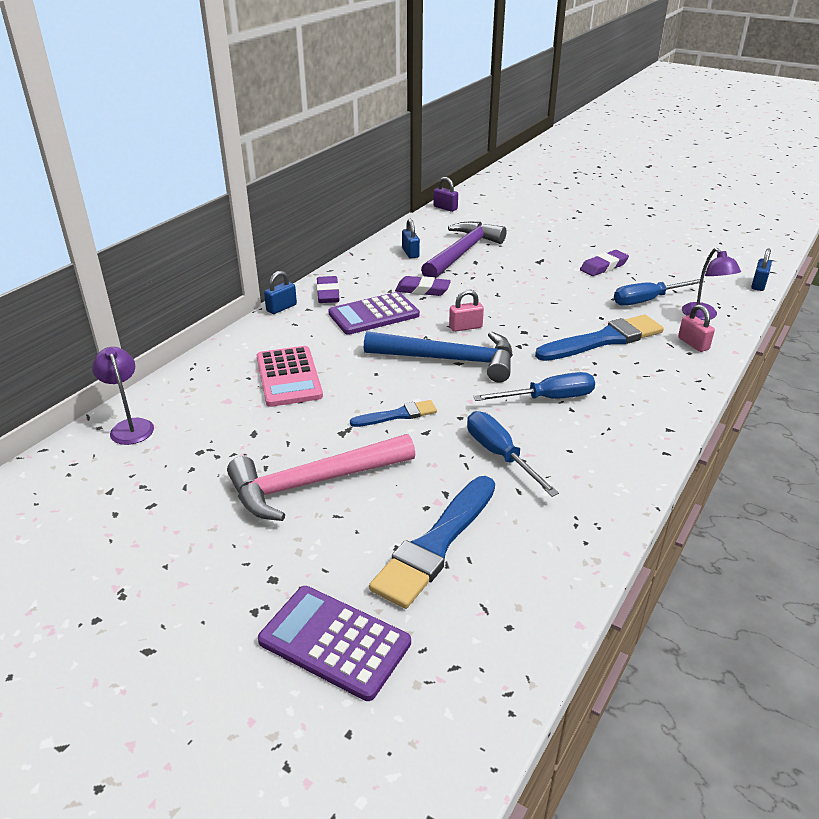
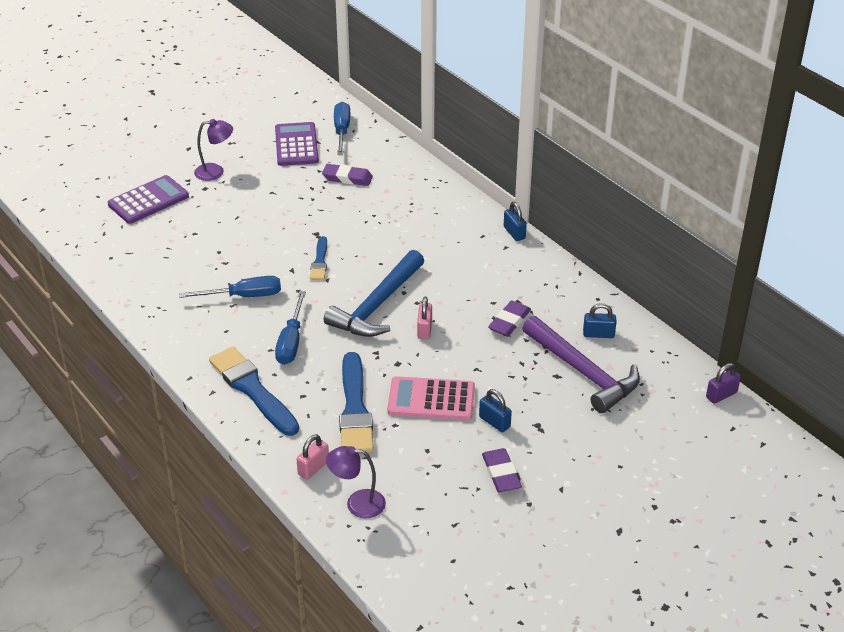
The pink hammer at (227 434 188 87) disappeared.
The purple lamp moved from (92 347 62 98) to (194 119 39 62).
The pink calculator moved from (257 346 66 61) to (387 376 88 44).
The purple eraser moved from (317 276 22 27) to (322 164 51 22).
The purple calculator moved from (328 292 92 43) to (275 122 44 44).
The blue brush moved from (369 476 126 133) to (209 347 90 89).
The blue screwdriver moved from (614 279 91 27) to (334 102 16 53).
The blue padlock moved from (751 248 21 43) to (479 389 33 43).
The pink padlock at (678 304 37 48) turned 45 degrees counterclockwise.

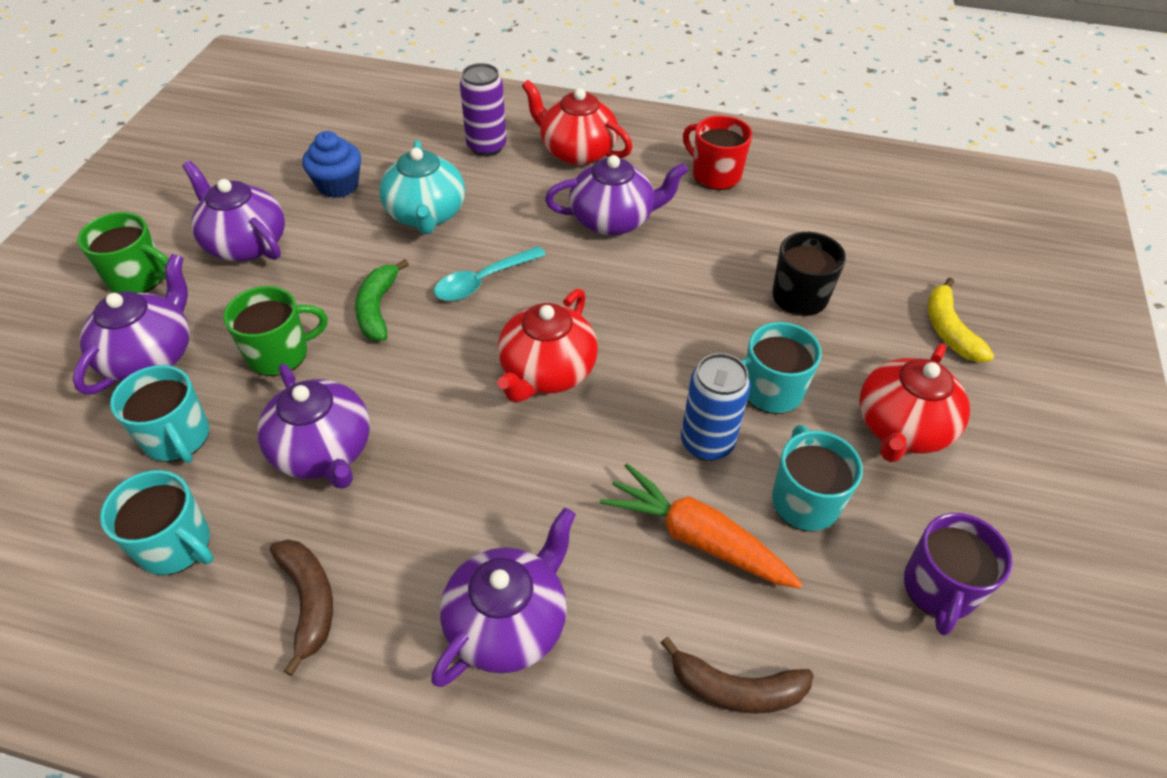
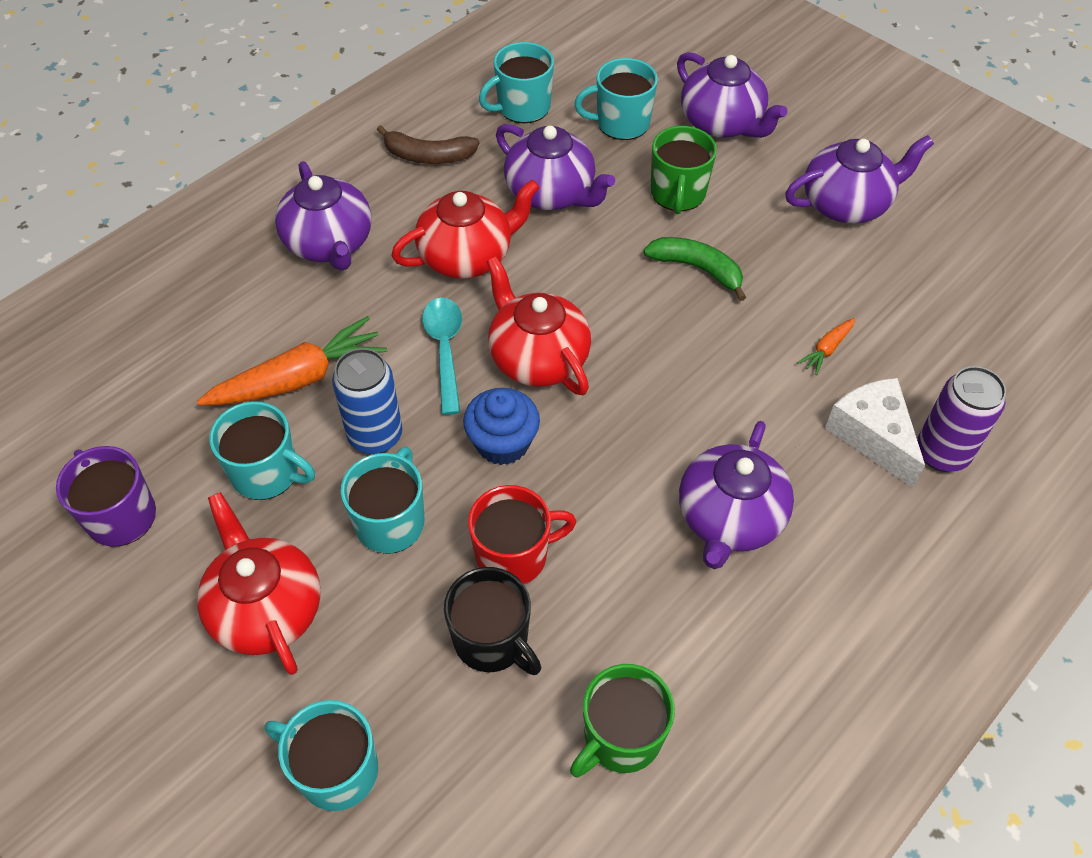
The brown banana at (661 637 153 77) disappeared.
The white cheese at (825 378 100 110) appeared.
The green mug moved from (77 212 92 81) to (570 664 105 114).
The blue cupcake moved from (302 131 59 67) to (463 388 77 77).
The turquoise spoon moved from (434 246 112 55) to (422 298 40 117).
The red teapot moved from (522 80 111 85) to (391 179 149 100).
The red mug moved from (683 115 70 75) to (468 485 108 99).
The turquoise teapot at (379 140 86 94) was replaced by the orange carrot at (797 318 58 57).
The yellow banana at (928 278 66 84) was replaced by the turquoise mug at (265 700 113 111).
The purple teapot at (257 364 113 125) turned 135 degrees counterclockwise.

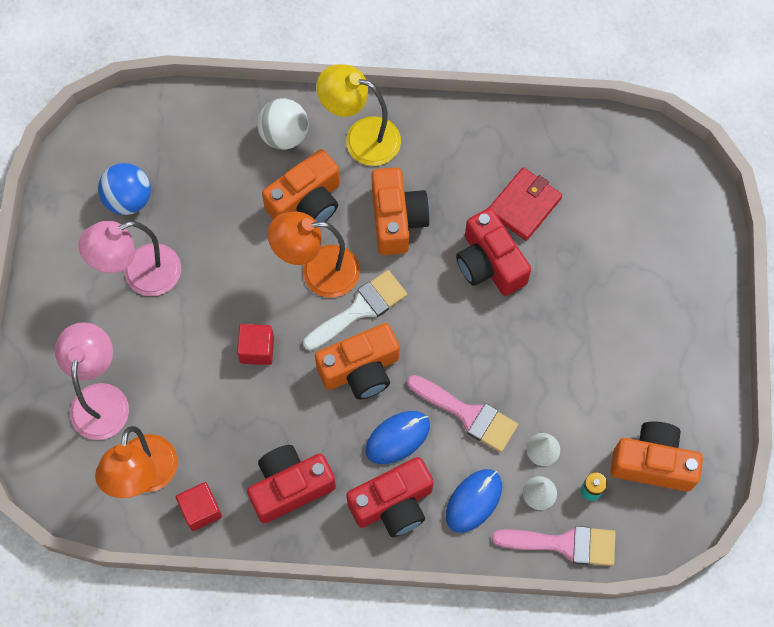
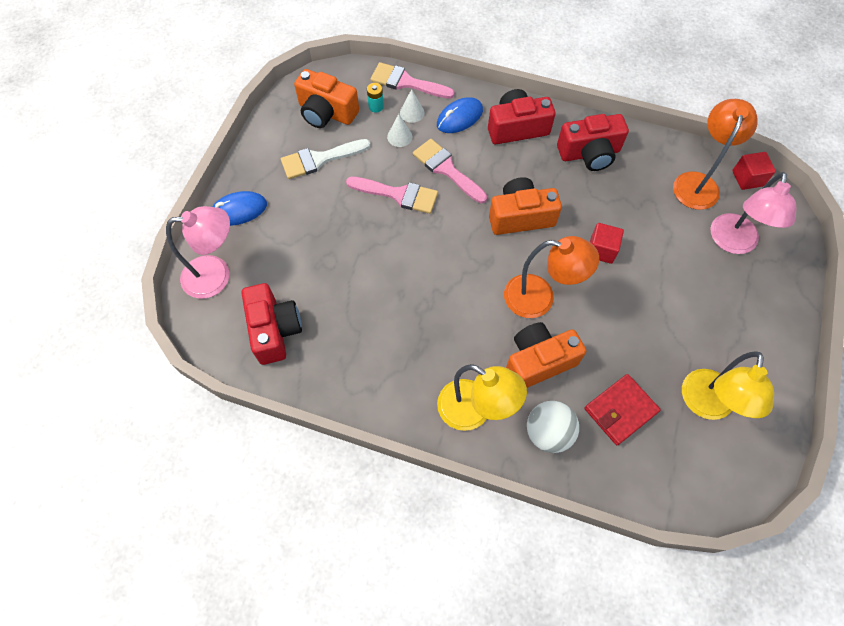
The orange camera at (372 167 58 88) disappeared.
The pink brush at (346 176 92 38) appeared.
The pink lamp moved from (78 221 103 75) to (166 206 64 93).
The red cube moved from (176 482 46 49) to (732 152 44 38).
The white brush moved from (303 270 104 81) to (281 139 90 40).
The blue mouse moved from (365 411 65 53) to (212 191 55 35).
The red camera moved from (456 208 75 88) to (241 283 61 82).
The red wallet moved from (489 167 73 74) to (584 374 77 72).
The blue ball at (98 163 53 52) was replaced by the yellow lamp at (682 351 92 69).

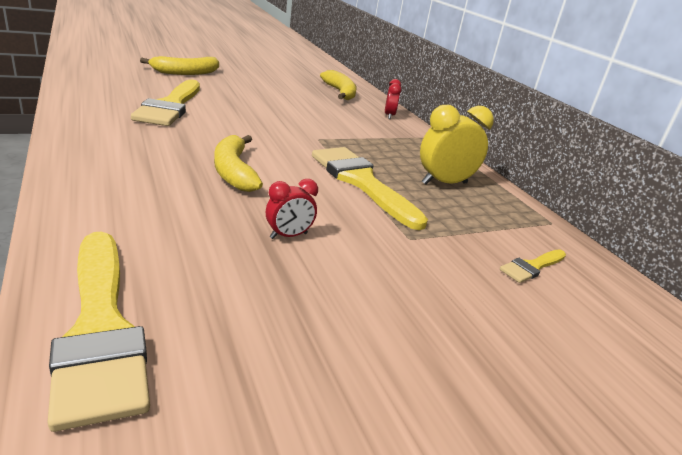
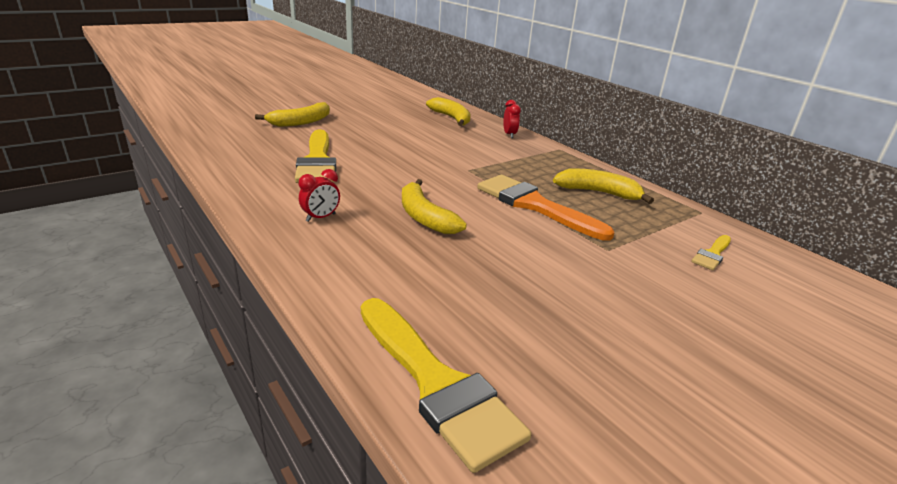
The red clock moved from (266 179 52 60) to (299 169 41 53).
The yellow clock at (420 105 74 80) was replaced by the yellow banana at (553 168 101 36).
The yellow brush at (312 147 116 83) became the orange brush at (478 175 137 66).

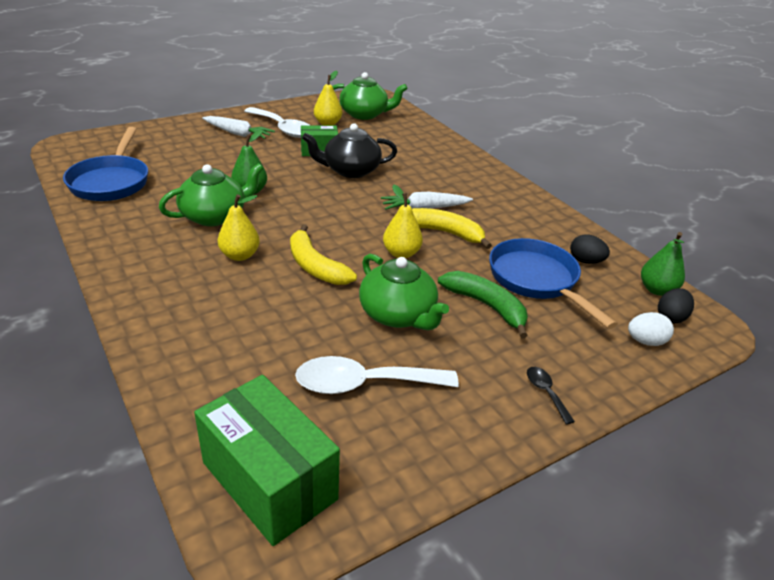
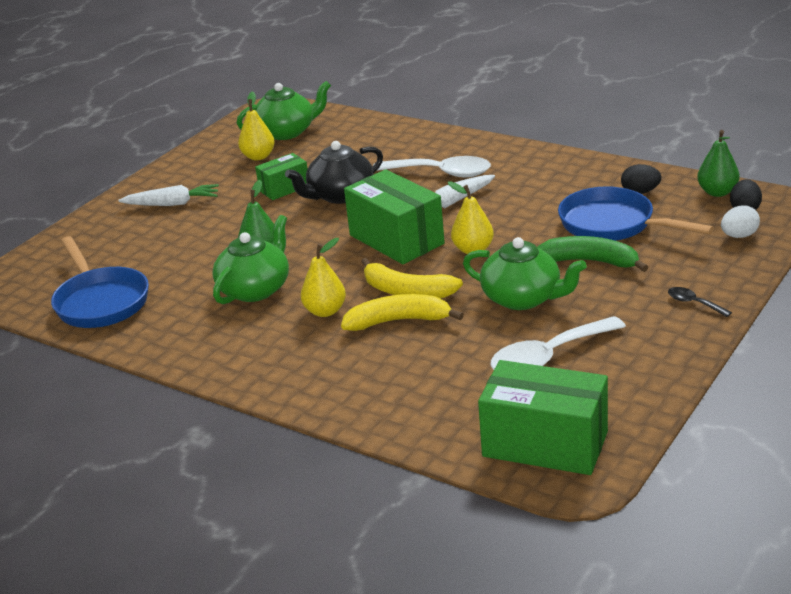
The green box at (344 169 101 95) appeared.
The white spoon moved from (244 107 65 31) to (373 156 118 21).
The yellow banana moved from (412 208 80 41) to (341 294 123 37).

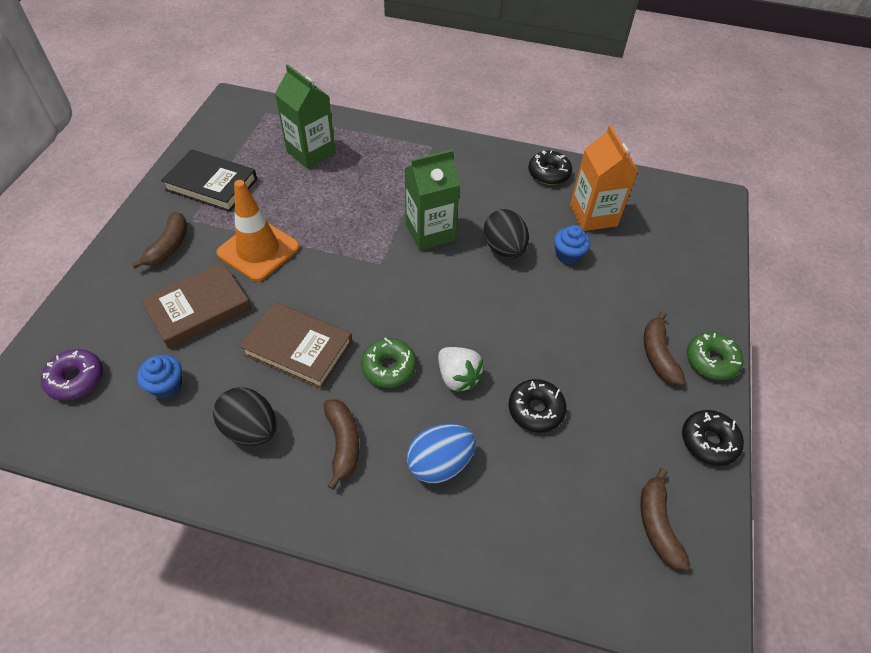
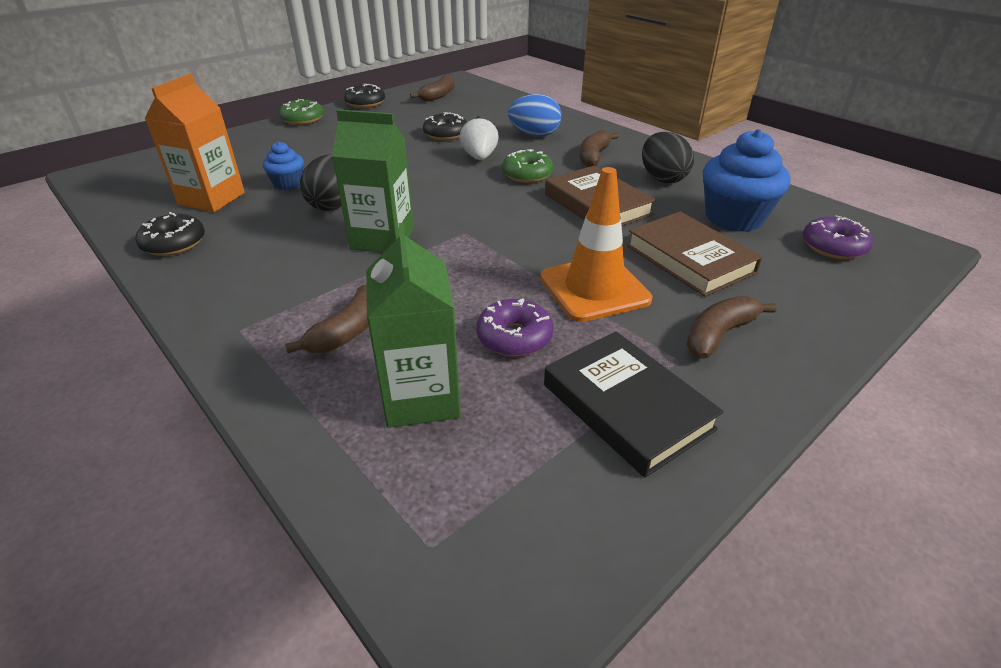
The purple donut at (476 298 78 59) appeared.
The brown banana moved from (644 311 42 74) to (285 284 83 69).
The brown book at (141 262 110 87) turned 60 degrees clockwise.
The blue cupcake at (137 355 45 43) changed to 1.86 times the size.

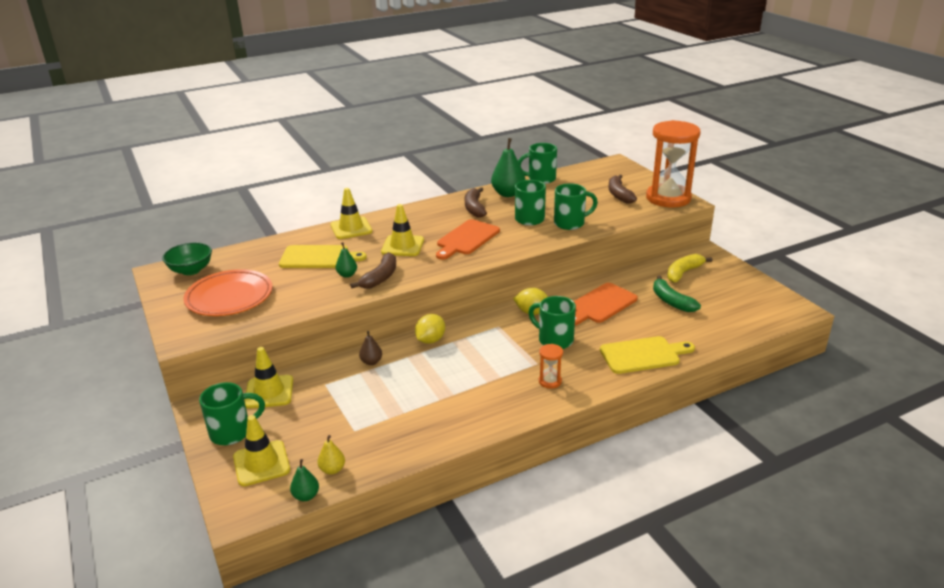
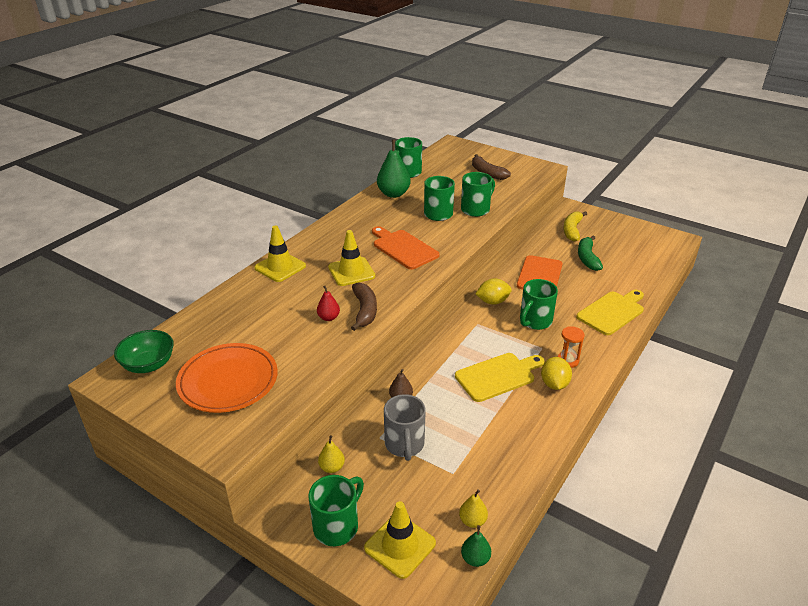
The brown banana at (465 187 22 31) disappeared.
The orange hourglass at (646 120 55 88) disappeared.
The grey mug at (384 394 42 67) appeared.
The yellow cutting board moved from (279 245 88 23) to (455 353 90 49).
The yellow lemon moved from (415 314 30 30) to (541 357 31 33).
The yellow traffic cone at (245 347 48 62) was replaced by the yellow pear at (318 435 27 38).
The green pear at (336 242 21 36) became the red pear at (317 285 23 36).
The orange cutting board at (436 219 64 41) turned 135 degrees clockwise.
The green mug at (528 296 48 53) turned 60 degrees counterclockwise.
The green banana at (653 275 48 37) turned 60 degrees clockwise.

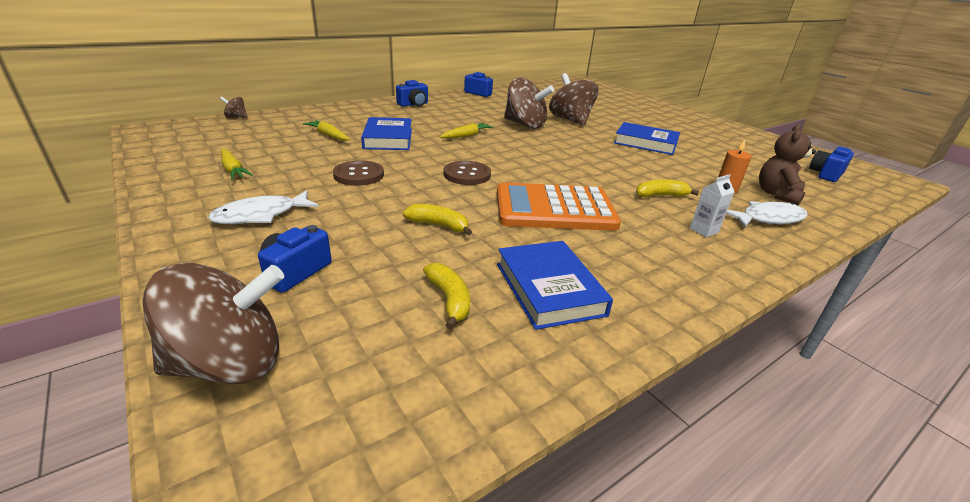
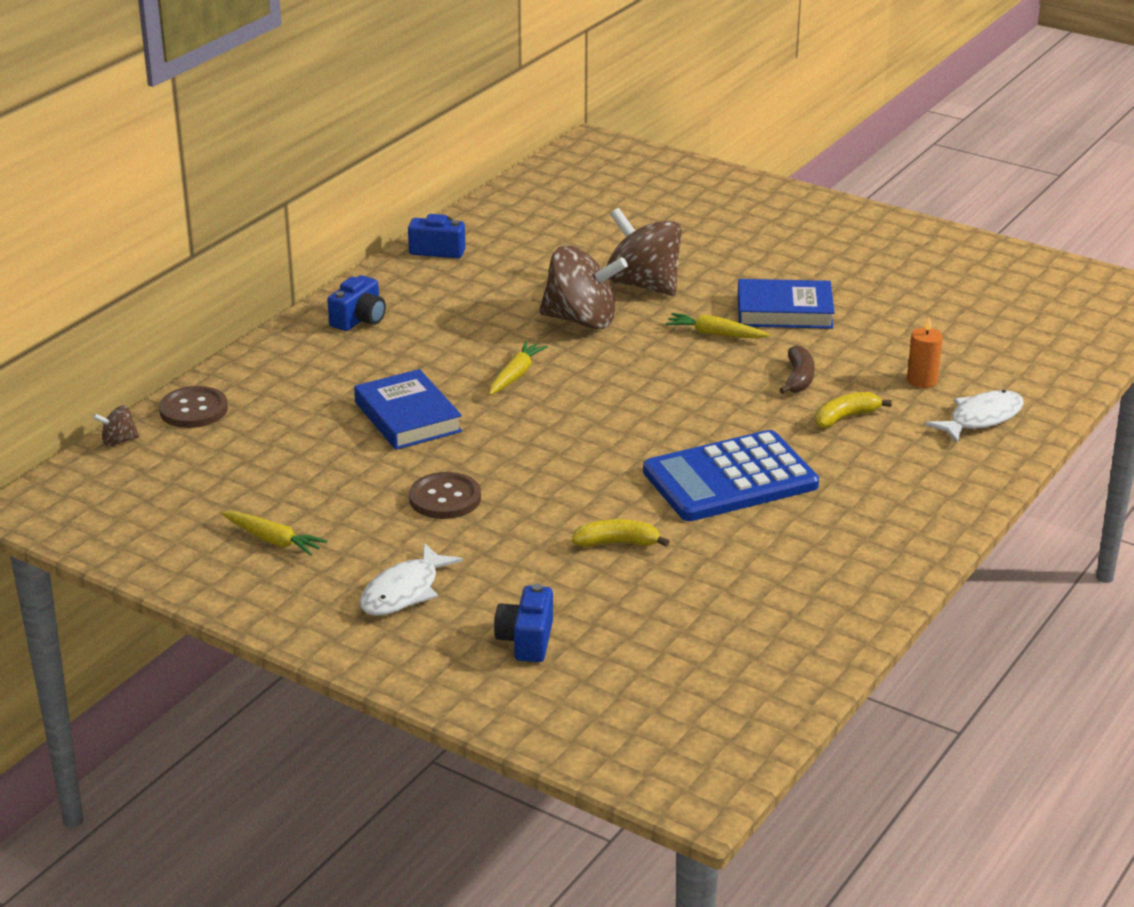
The brown spinning top at (142 263 142 121) disappeared.
The yellow banana at (423 263 47 66) disappeared.
The blue book at (497 241 116 89) disappeared.
The white carton at (690 174 44 63) disappeared.
The brown teddy bear at (759 124 57 81) disappeared.
The blue camera at (809 147 45 35) disappeared.
The brown banana at (779 345 36 49) appeared.
The yellow carrot moved from (303 120 47 21) to (665 313 105 25).
The brown button moved from (444 161 47 24) to (159 386 69 42).
The orange calculator at (497 182 124 49) became the blue calculator at (643 430 176 91).

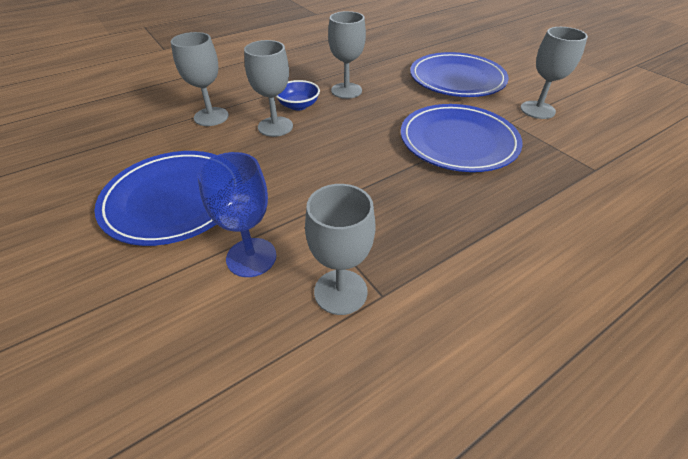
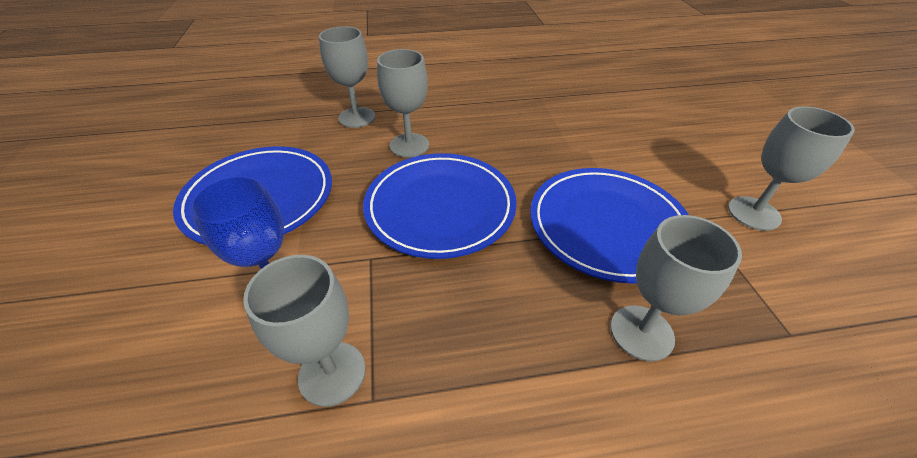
The blue bowl at (276 80 44 30) disappeared.
The grey goblet moved from (328 11 38 88) to (610 215 132 147).
The blue plate moved from (410 52 99 45) to (363 153 154 106).

